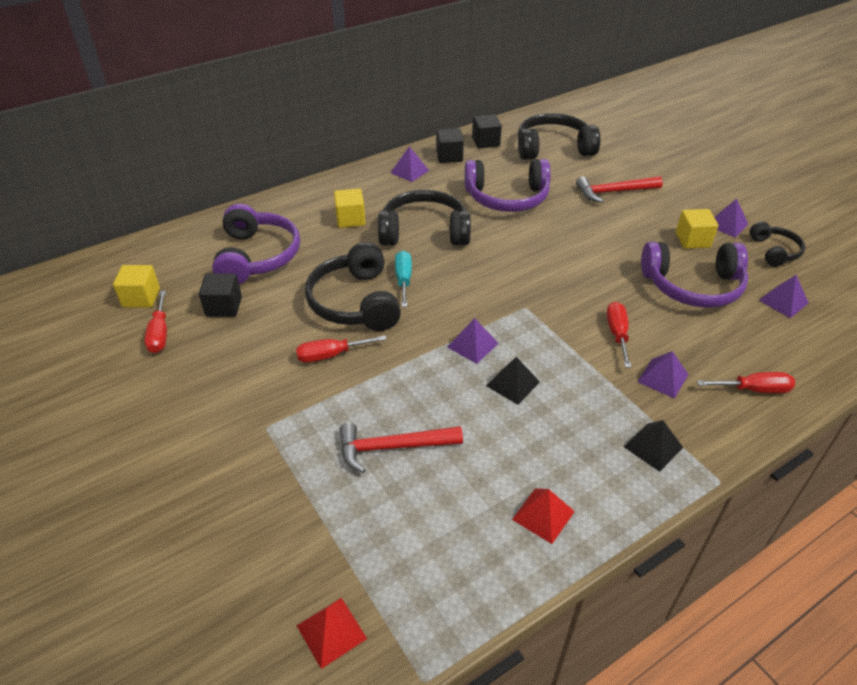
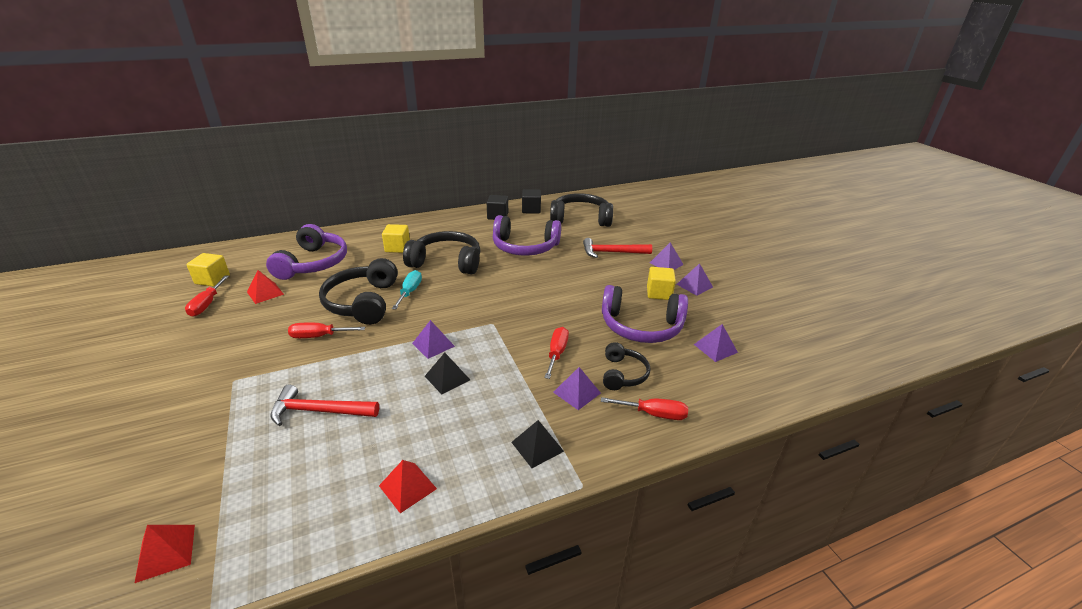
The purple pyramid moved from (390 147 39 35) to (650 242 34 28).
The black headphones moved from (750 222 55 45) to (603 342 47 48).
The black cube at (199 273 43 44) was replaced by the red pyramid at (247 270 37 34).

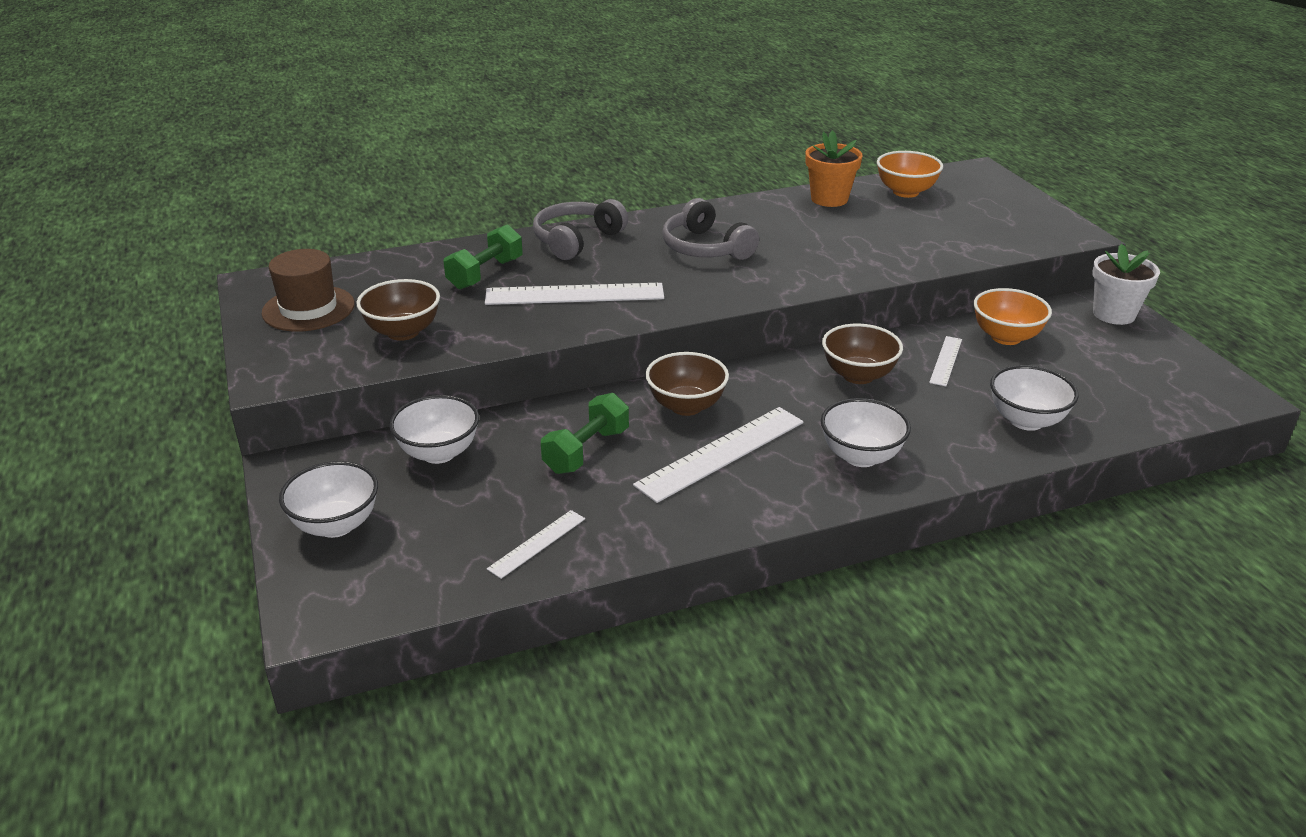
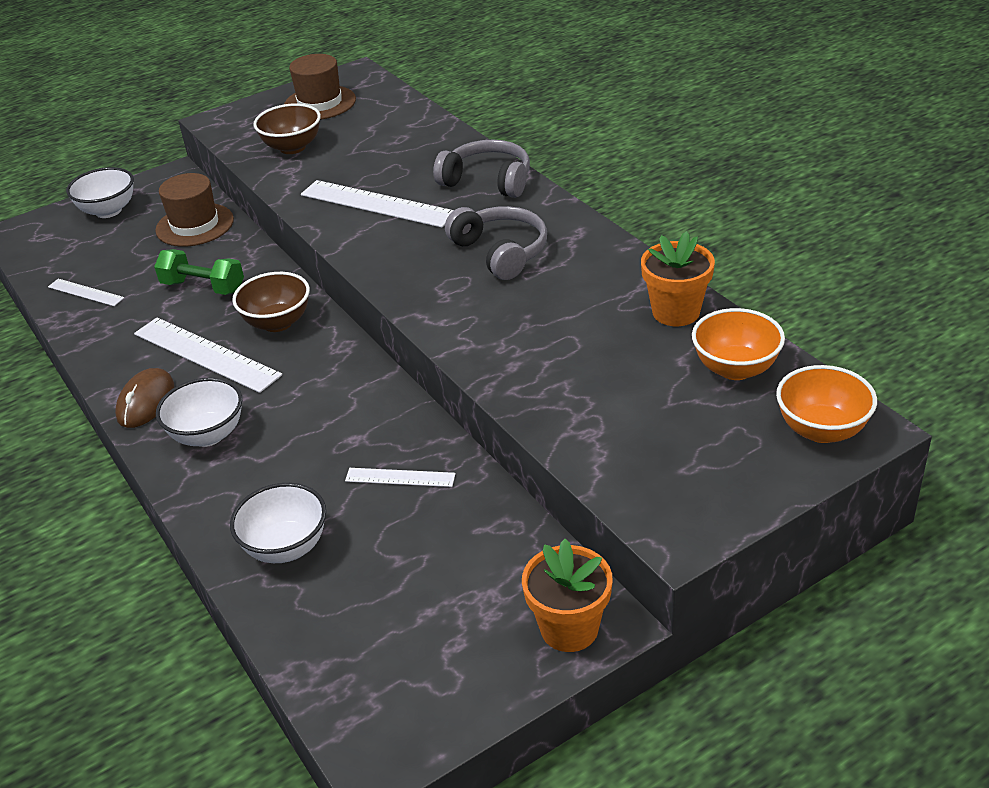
The green dumbbell at (444 225 79 64) disappeared.
The brown bowl at (822 323 81 61) disappeared.
The brown mouse at (115 368 59 60) appeared.
The orange bowl moved from (974 288 78 57) to (776 365 101 78).
The white bowl at (389 395 90 69) was replaced by the brown hat at (155 173 79 74).
The white flower pot at (1092 244 68 81) became the orange flower pot at (522 539 91 113).
The white ruler at (485 283 179 22) turned 45 degrees counterclockwise.
The grey headphones at (662 198 97 62) turned 105 degrees clockwise.

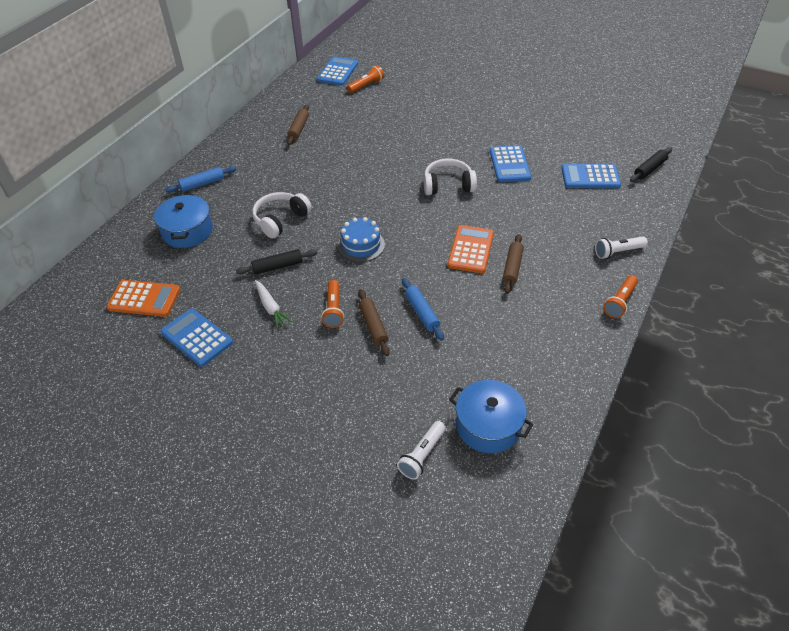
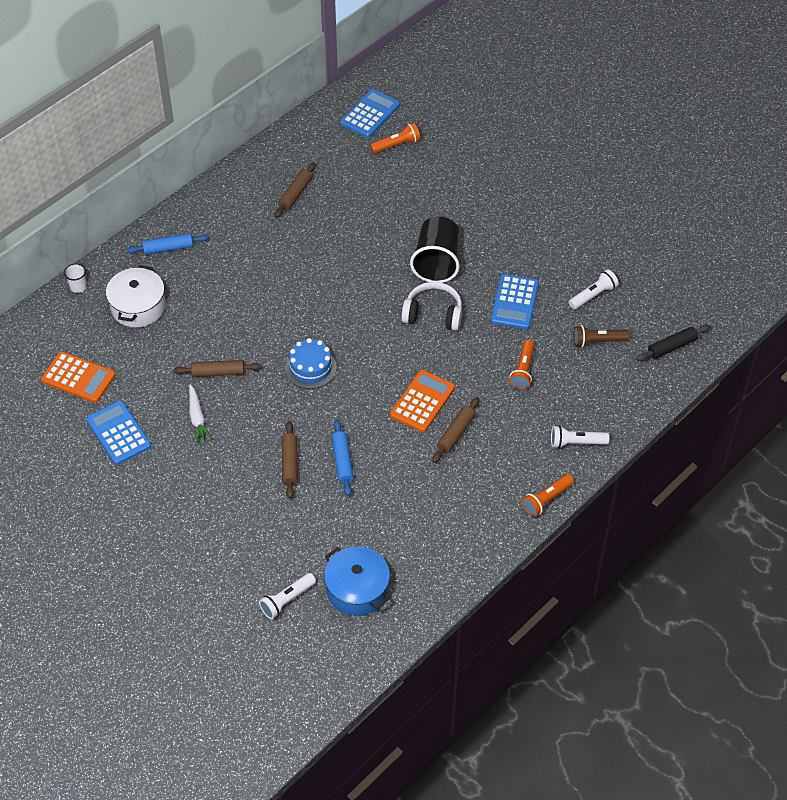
The white headphones at (252 192 60 47) disappeared.
The white cup at (64 263 23 30) appeared.
The black cup at (410 216 50 67) appeared.
The white flashlight at (569 269 50 41) appeared.
The orange flashlight moved from (321 280 23 48) to (509 340 26 49).
The blue calculator at (561 164 60 24) was replaced by the brown flashlight at (574 325 56 22).
The blue pot at (154 194 59 54) became the white pot at (106 265 60 62).
The black rolling pin at (236 249 81 26) became the brown rolling pin at (174 360 88 17).

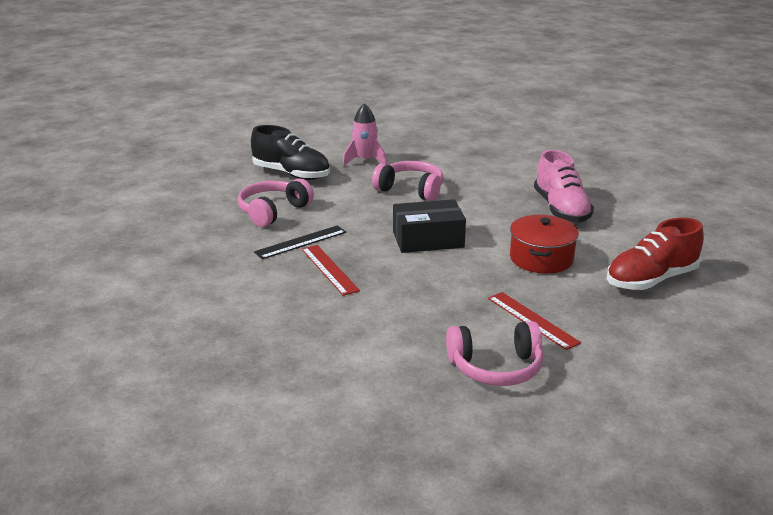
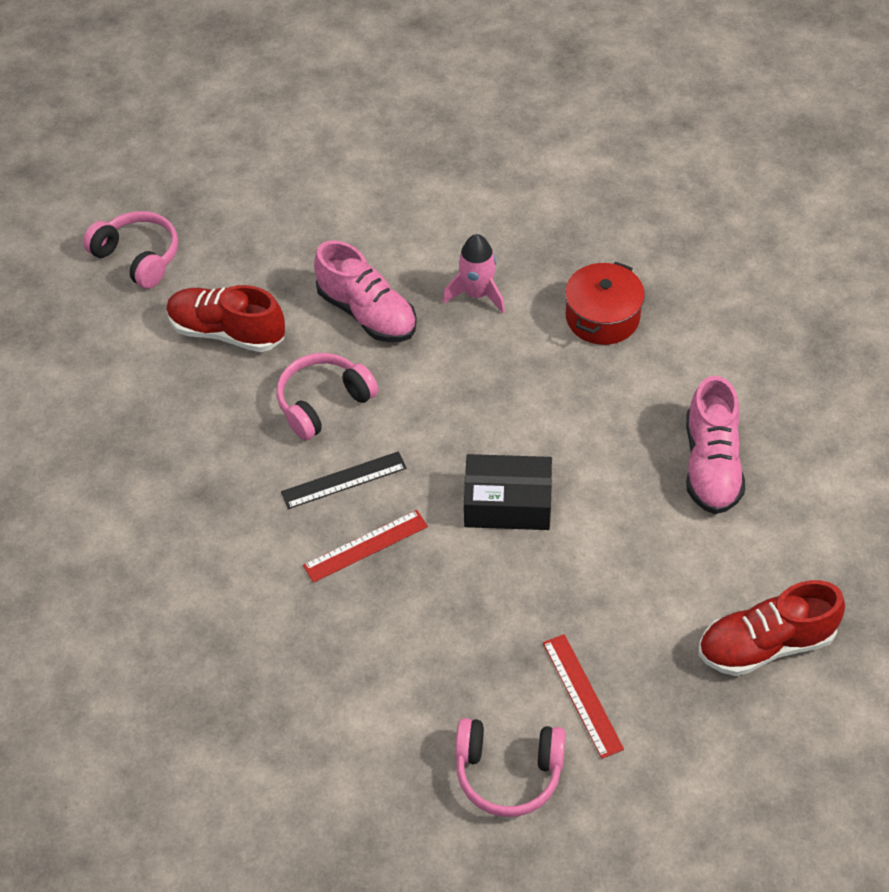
The red shoe at (166 285 119 67) appeared.
The pink headphones moved from (372 161 71 40) to (83 211 95 78).
The red pot moved from (510 215 69 59) to (565 261 80 84).
The black shoe at (251 125 79 55) became the pink shoe at (314 240 103 102).
The red ruler at (302 245 58 51) turned 75 degrees clockwise.

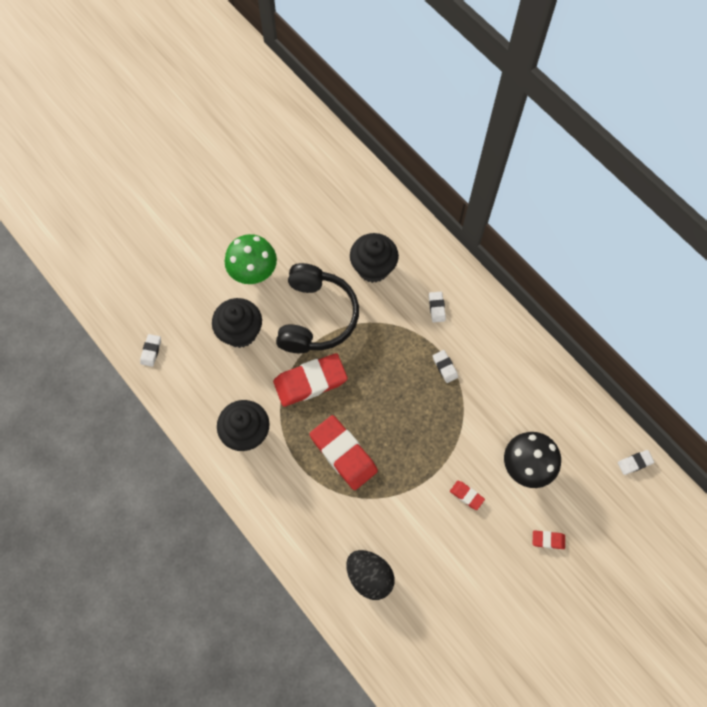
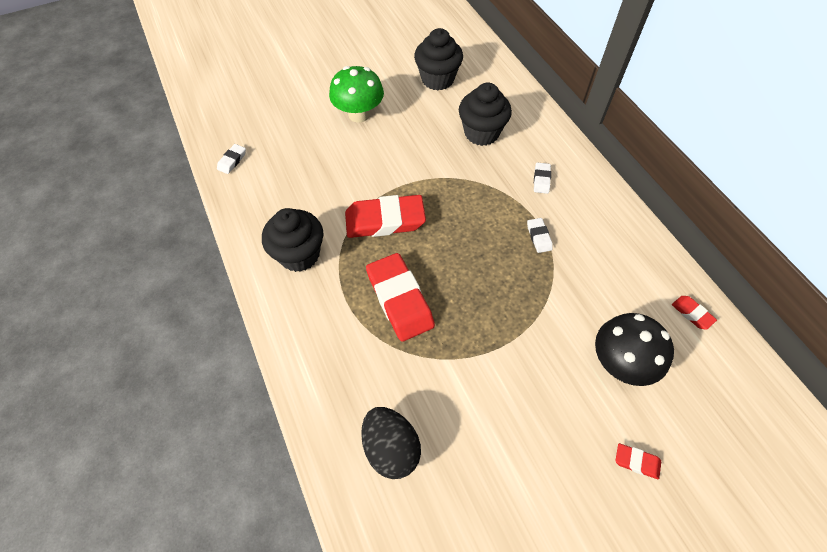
The black headphones at (276 263 83 90) disappeared.
The white eraser at (618 450 36 25) disappeared.
The black cupcake moved from (212 298 50 50) to (414 28 49 62).
The red eraser moved from (450 481 35 29) to (672 296 45 34).

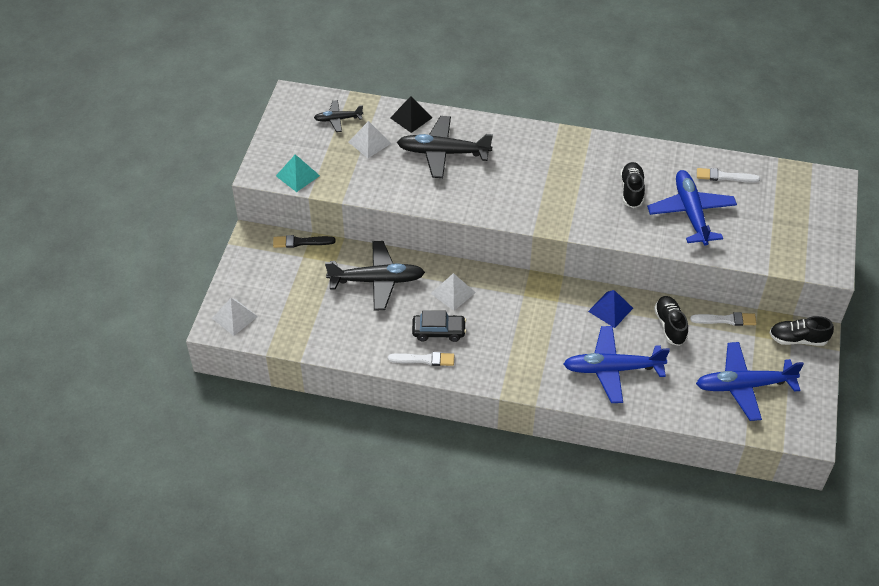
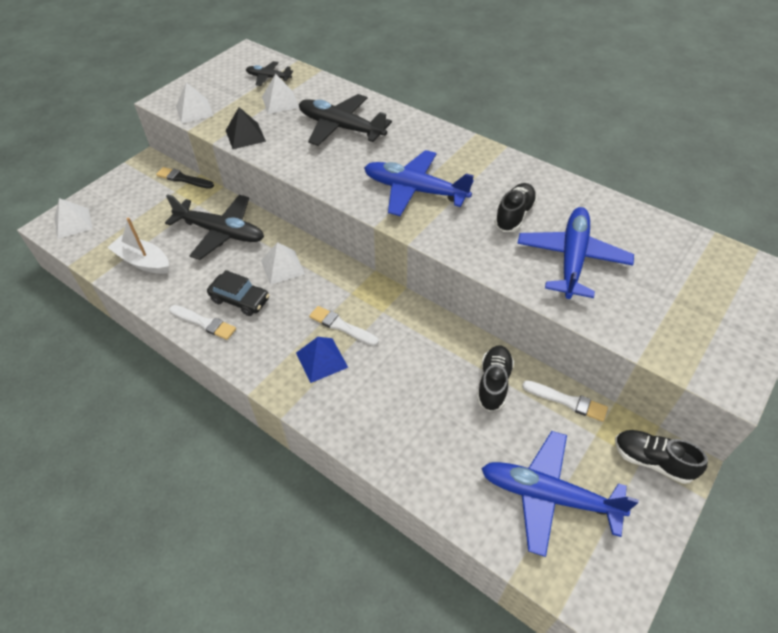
The white boat at (107 218 62 56) appeared.
The black pyramid moved from (390 96 43 37) to (226 107 40 42).
The blue plane moved from (563 326 107 77) to (364 150 110 66).
The blue pyramid moved from (588 290 45 38) to (296 337 52 46).
The white brush moved from (697 168 63 15) to (309 306 70 40).
The turquoise pyramid at (276 154 44 38) became the white pyramid at (176 82 37 41).

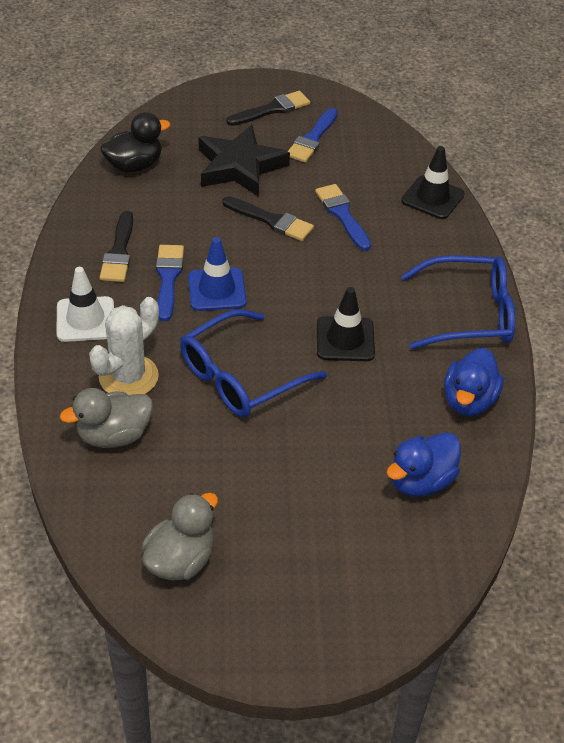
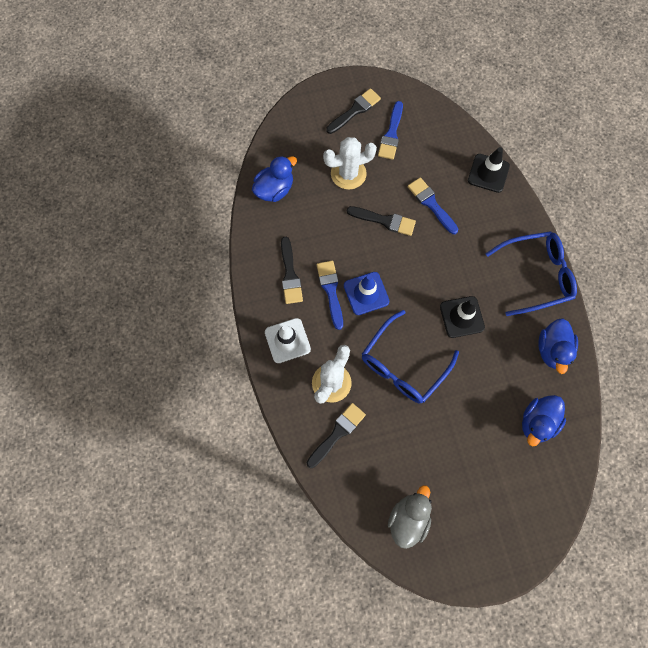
The grey duck at (60 388 93 60) was replaced by the black brush at (307 403 59 65).
The black star at (198 125 92 72) was replaced by the white cactus at (323 137 54 53).
The black duck at (100 112 70 60) became the blue duck at (252 156 45 46).

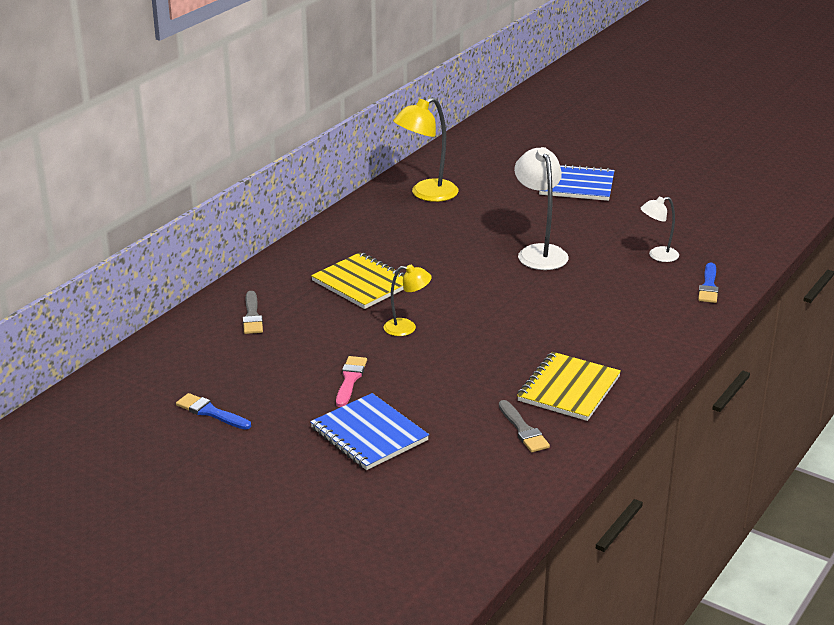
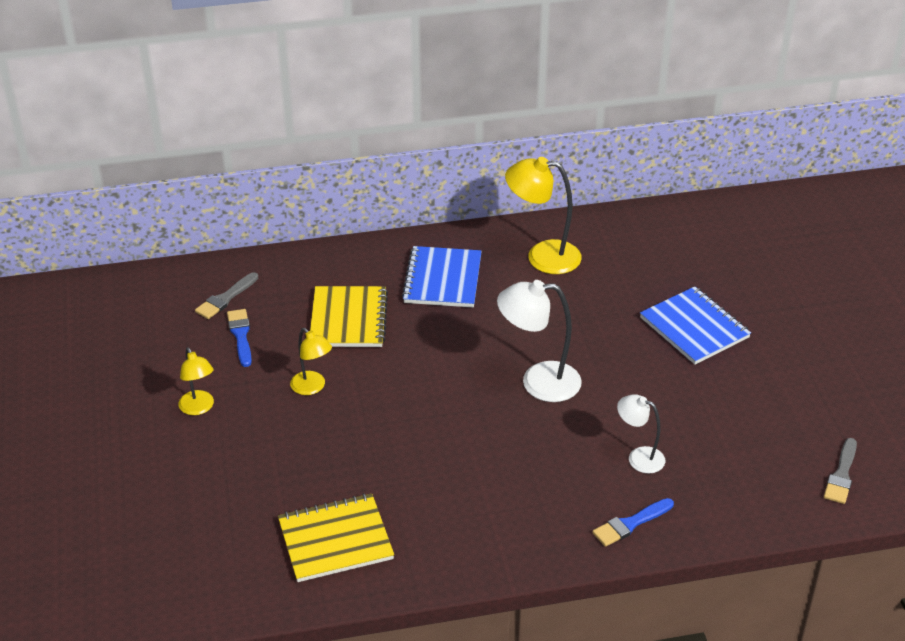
The blue brush moved from (176 393 75 37) to (227 309 25 58).
The blue notebook moved from (310 393 119 77) to (402 246 80 61).
The grey brush moved from (499 400 51 52) to (824 438 33 66).
The pink brush at (336 356 31 51) was replaced by the yellow lamp at (178 348 36 67).
The white lamp at (514 147 55 123) turned 120 degrees counterclockwise.

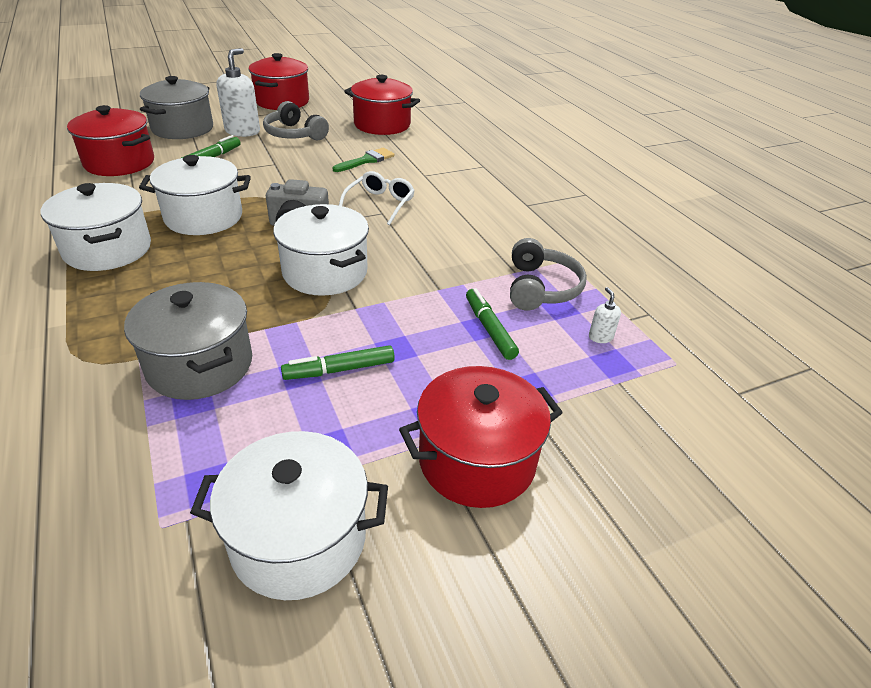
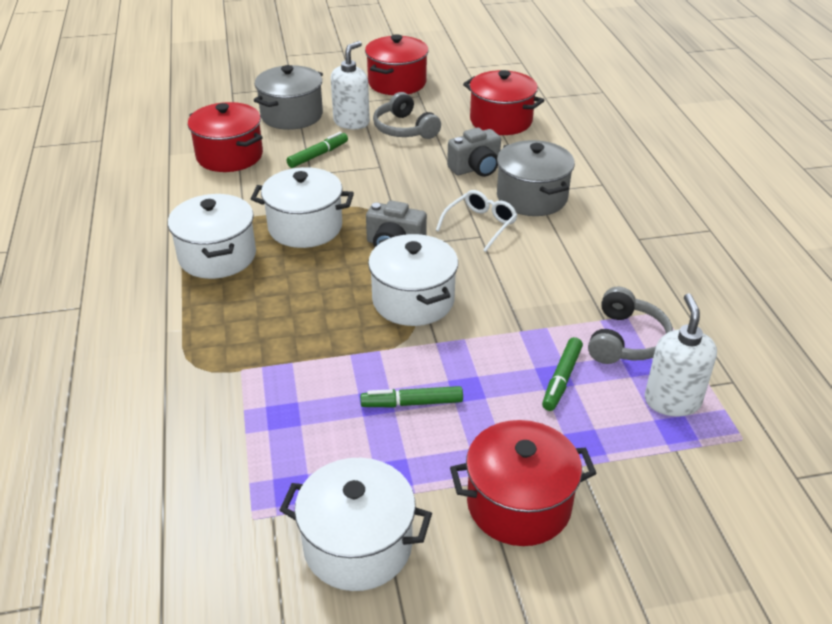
The grey pot moved from (124 282 128 118) to (497 140 78 76).
The green brush at (333 148 62 24) was replaced by the grey camera at (447 128 54 49).
The green marker at (466 288 53 72) turned 150 degrees counterclockwise.
The white soap dispenser at (589 287 32 56) changed to 2.21 times the size.

